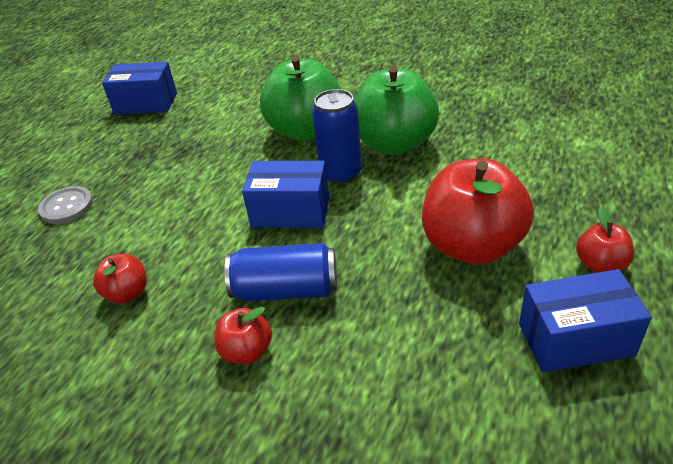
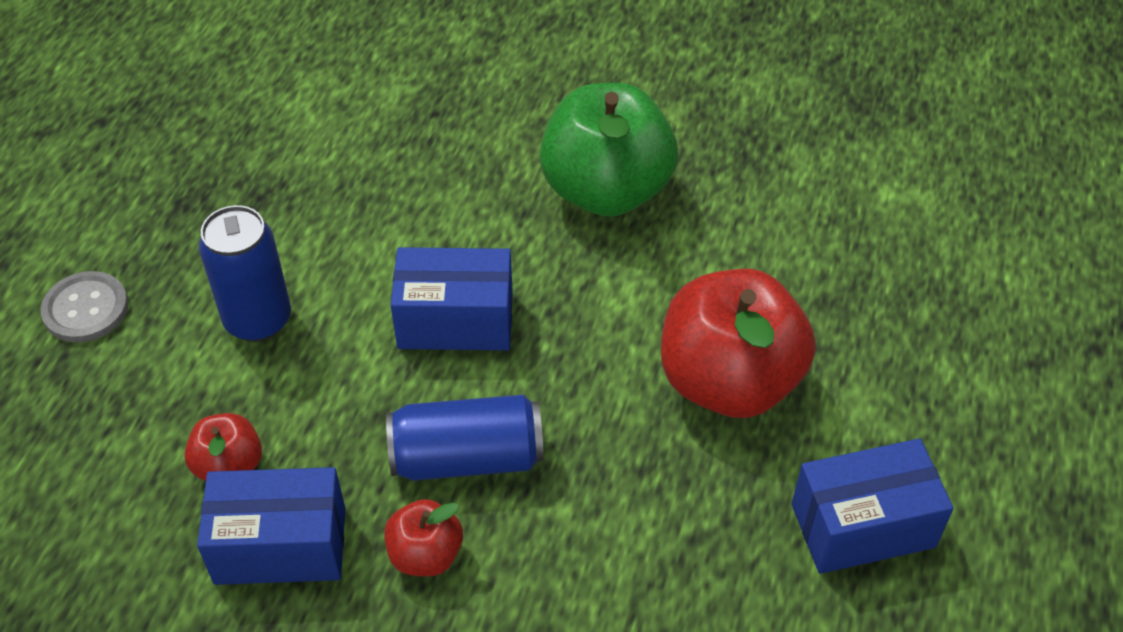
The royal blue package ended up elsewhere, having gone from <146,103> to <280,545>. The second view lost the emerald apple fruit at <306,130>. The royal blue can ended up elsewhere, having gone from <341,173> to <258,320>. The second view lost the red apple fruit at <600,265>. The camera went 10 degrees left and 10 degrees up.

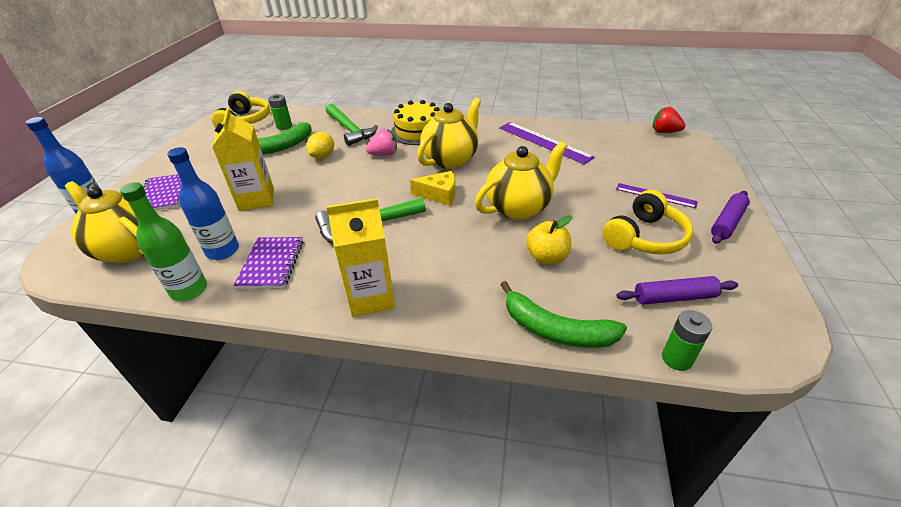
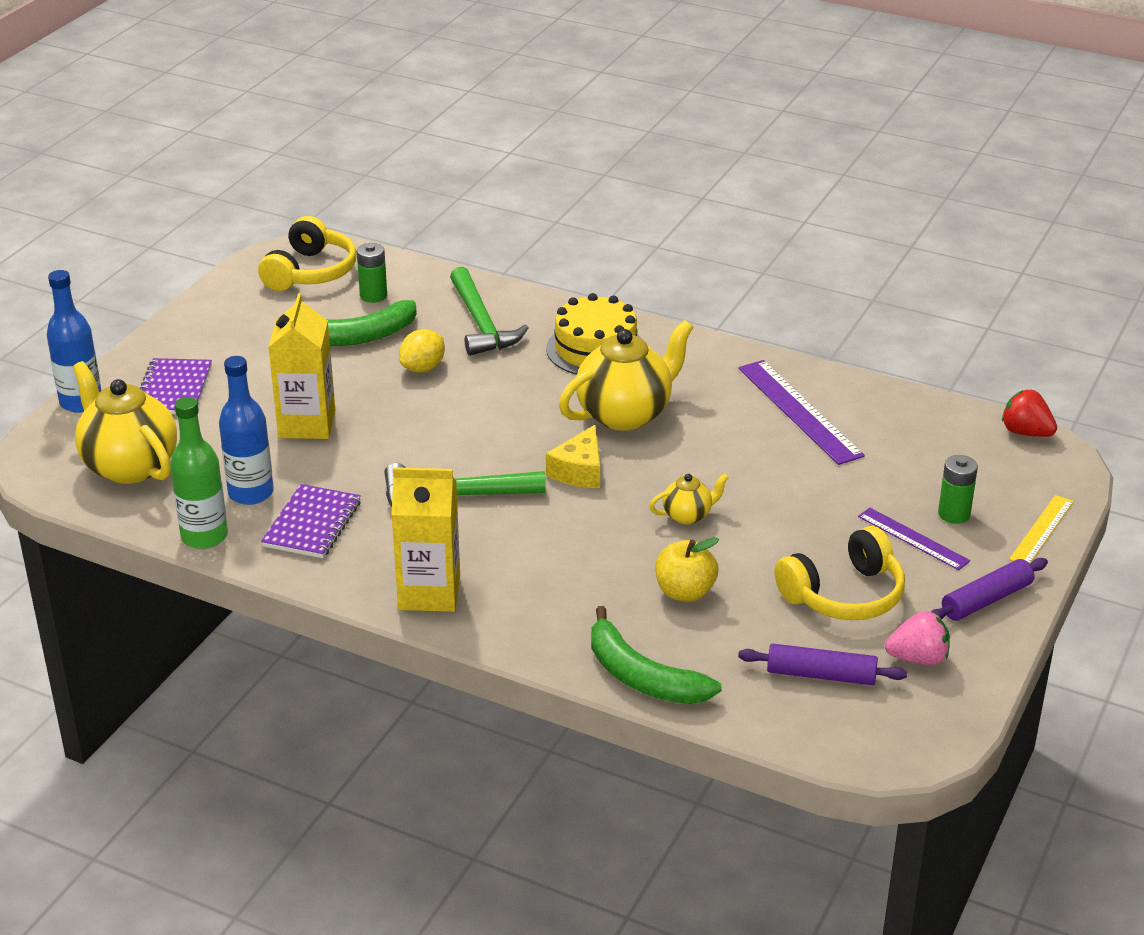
The pink strawberry ended up elsewhere, having gone from <384,154> to <918,658>. The bright yellow cheese wedge at <439,195> ended up facing another way, 90 degrees clockwise from before. The size of the bright yellow china teapot at <518,208> changed by a factor of 0.48. The emerald battery ended up elsewhere, having gone from <676,359> to <954,514>. The second view gained the bright yellow ruler at <1041,530>. The camera went 15 degrees right and 5 degrees down.

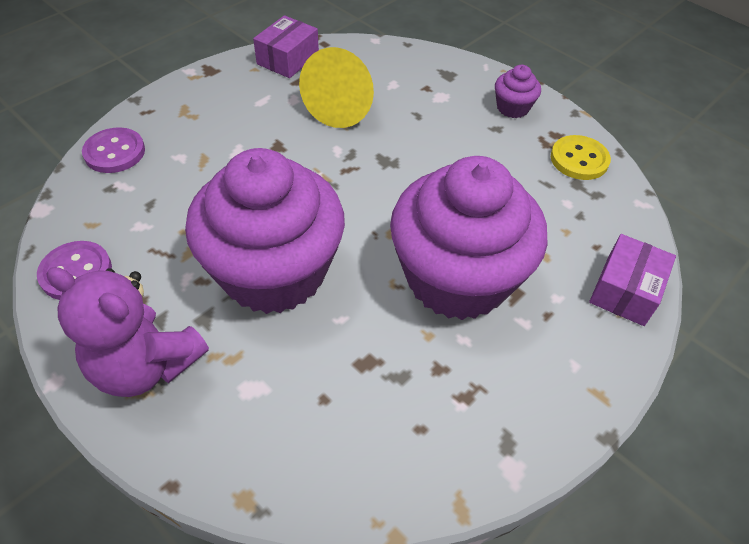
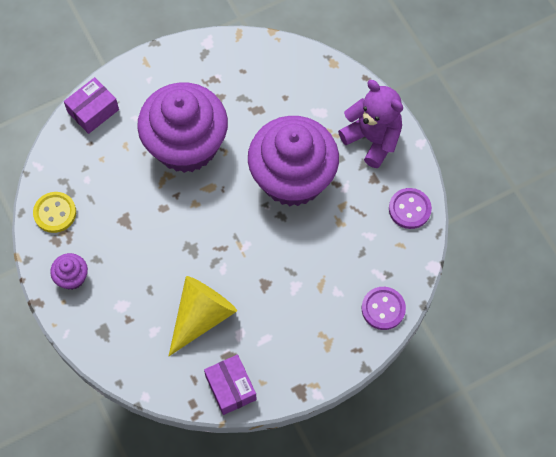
The violet package at <288,59> ended up facing another way, 75 degrees counterclockwise from before. The camera went 160 degrees left and 15 degrees up.

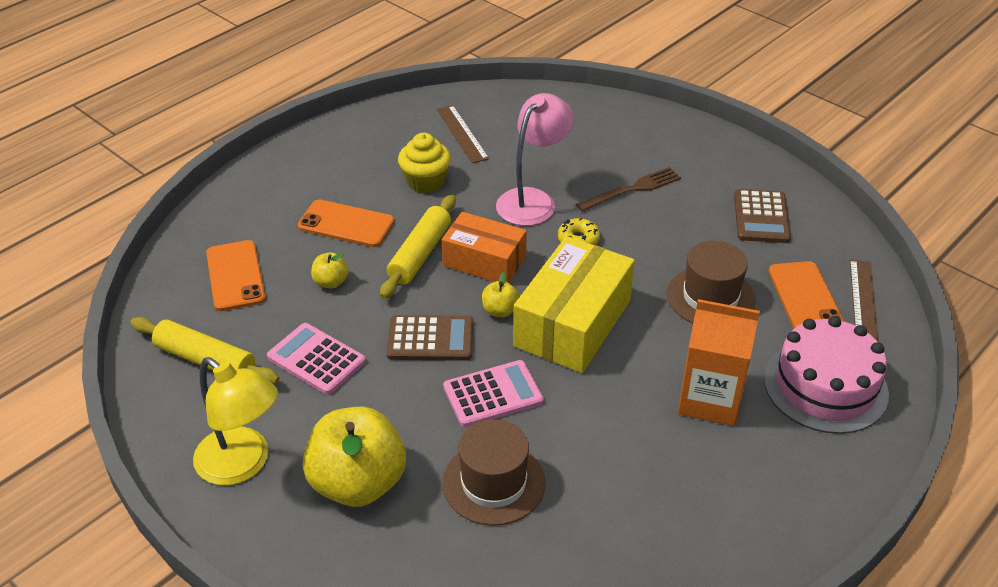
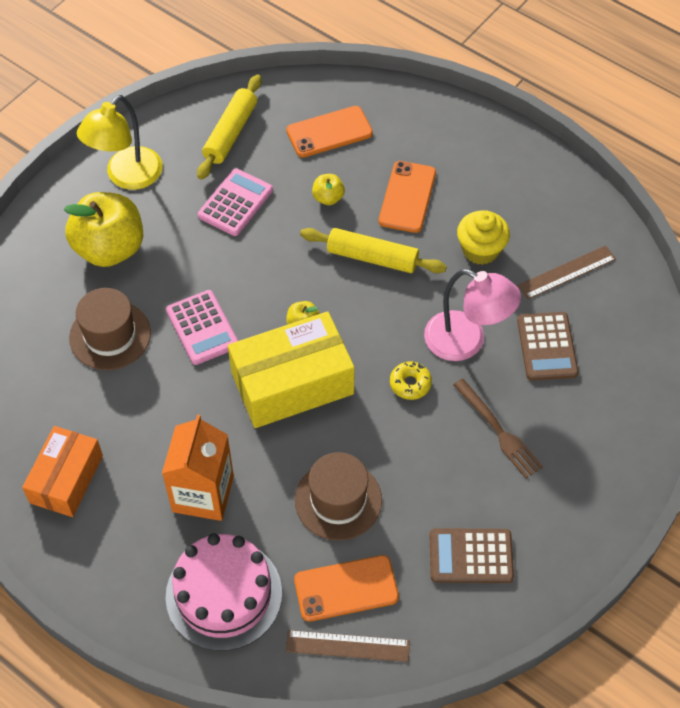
The dark brown adding machine ended up elsewhere, having gone from <430,339> to <546,347>. The orange package ended up elsewhere, having gone from <484,261> to <66,479>. The bright yellow package at <572,323> ended up facing another way, 45 degrees counterclockwise from before. The camera went 85 degrees right and 15 degrees up.

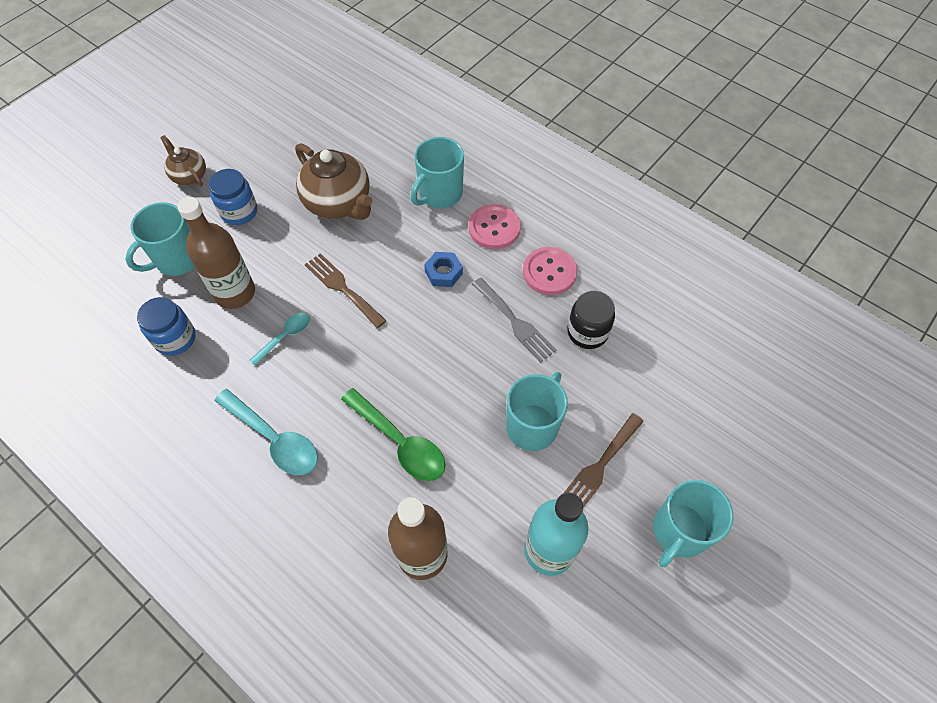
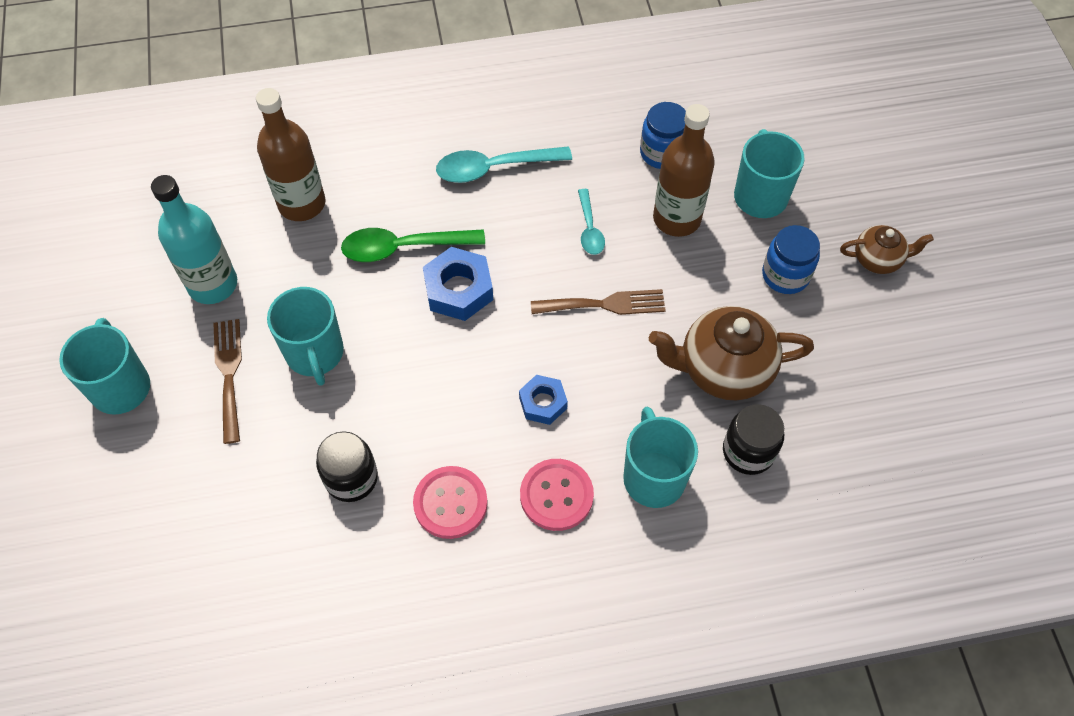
The second view lost the gray table fork at <515,322>. The second view gained the royal blue nut at <459,290>. The second view gained the black jam jar at <748,451>. The camera went 130 degrees right and 0 degrees up.

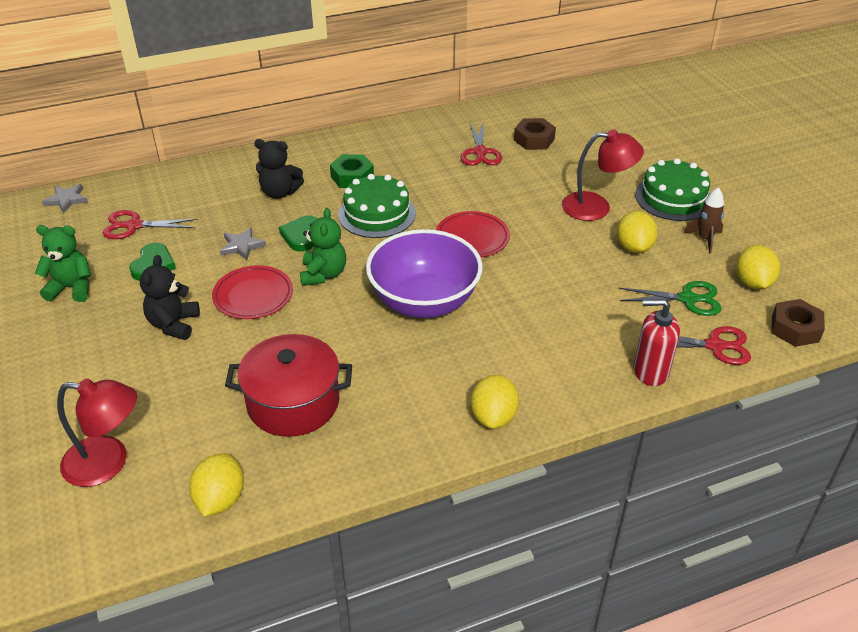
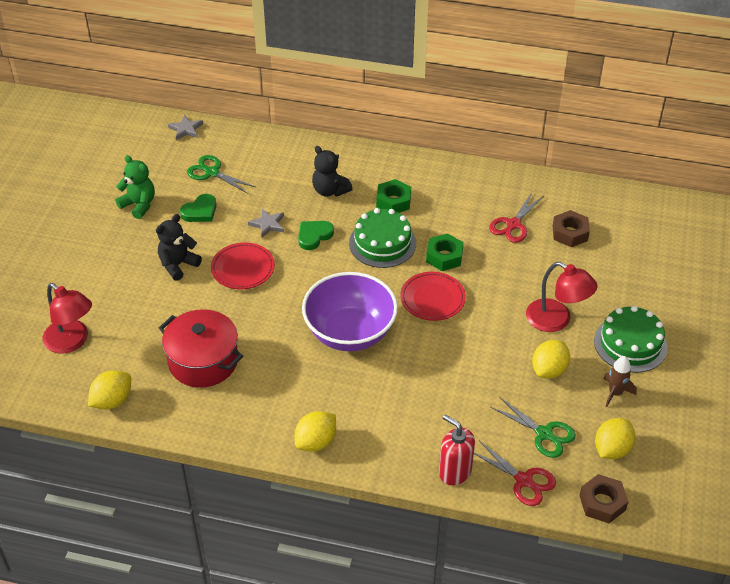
What was the red scissors at <134,226> turned into the emerald scissors at <212,172>. The second view lost the emerald teddy bear at <323,274>. The second view gained the emerald nut at <444,256>. The camera went 35 degrees right and 5 degrees up.

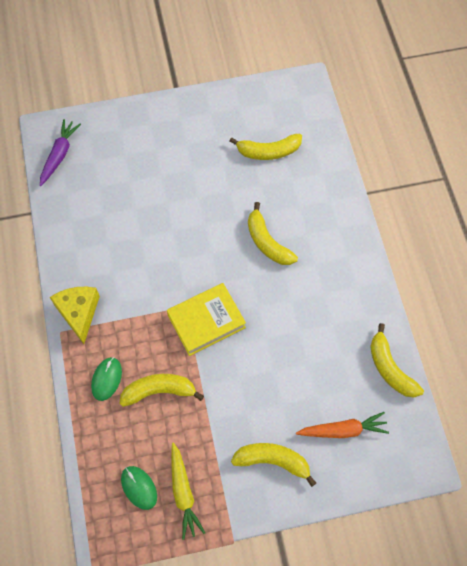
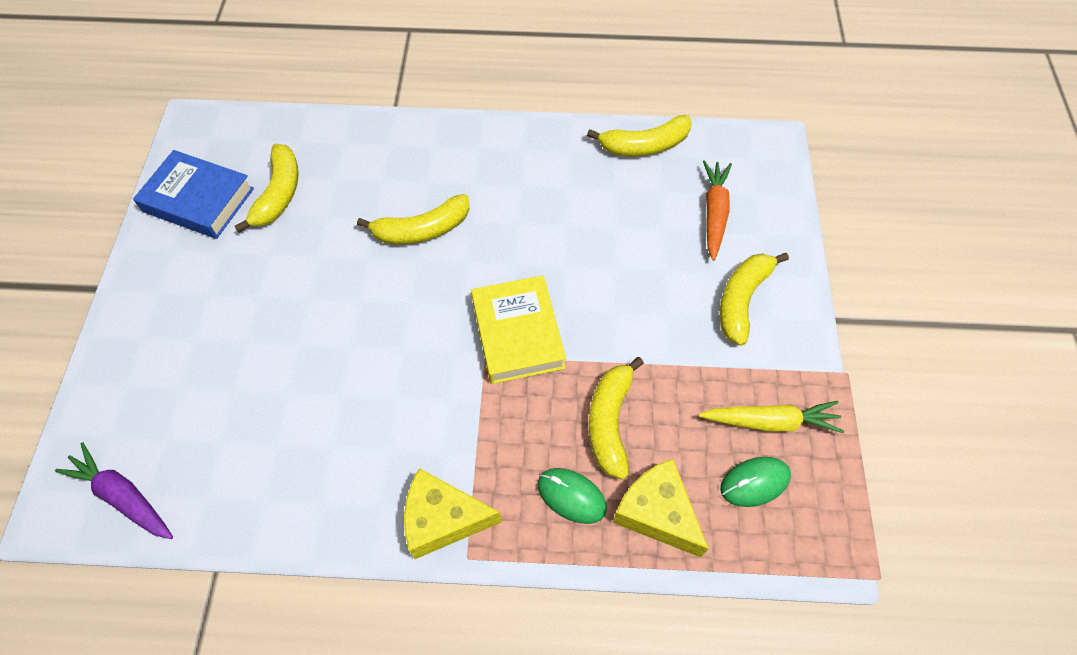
The second view gained the royal blue book at <198,200>. The second view gained the bright yellow cheese wedge at <657,513>. The camera went 75 degrees left and 5 degrees down.

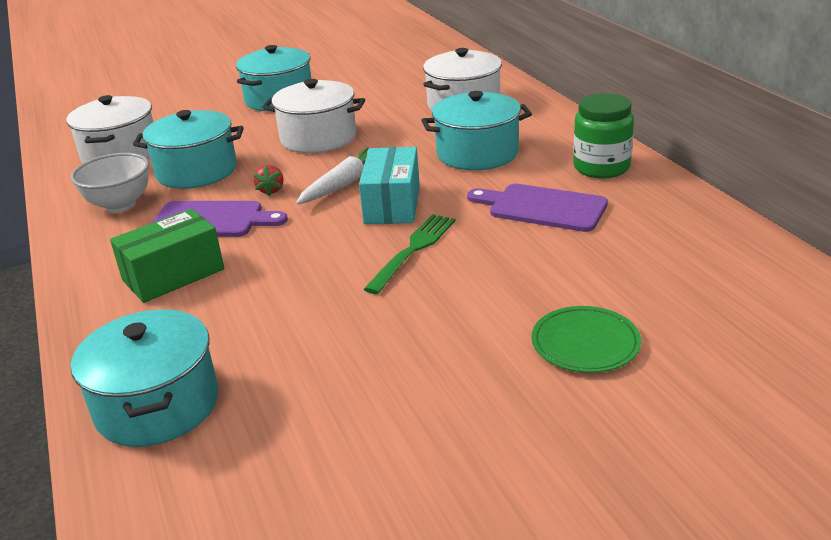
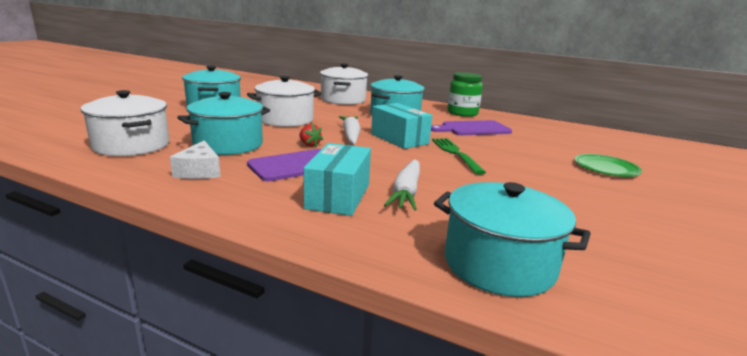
Where the pure white deep dish stood at <120,205>, the pure white cheese wedge came to stand at <199,171>. What was the emerald package at <173,275> turned into the teal package at <338,196>. The second view gained the pure white carrot at <406,192>. The camera went 45 degrees left and 10 degrees down.

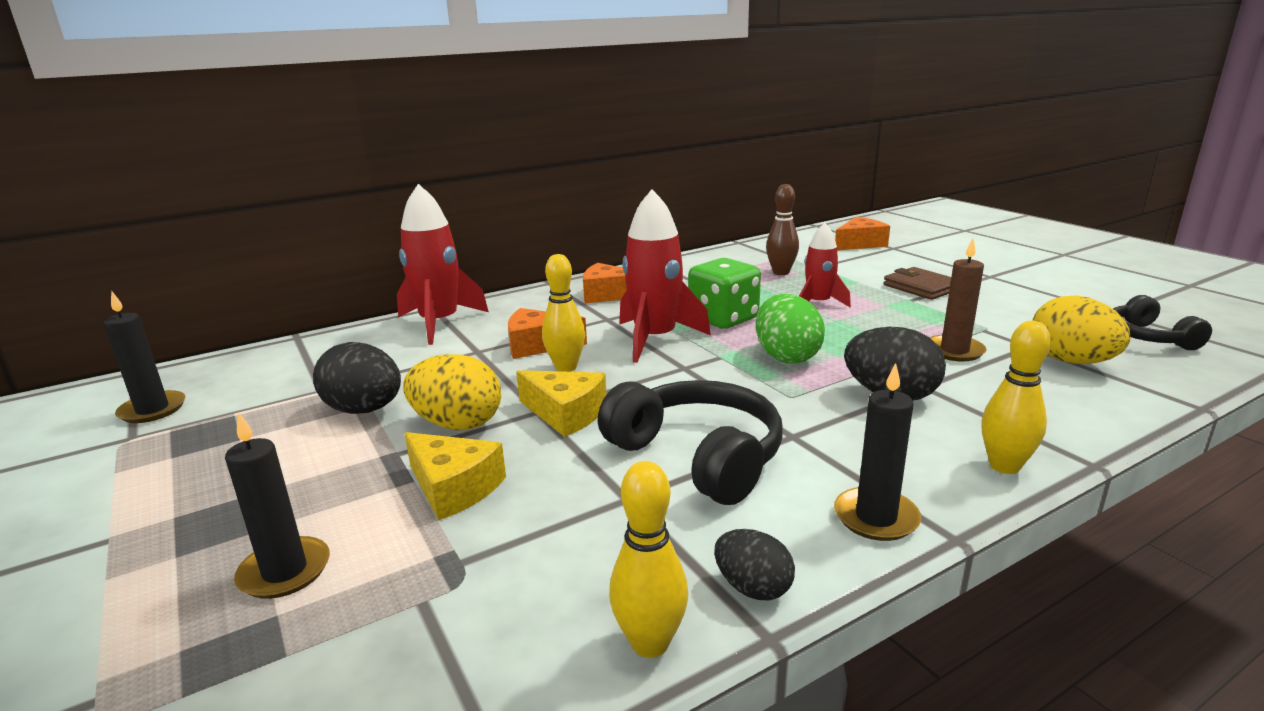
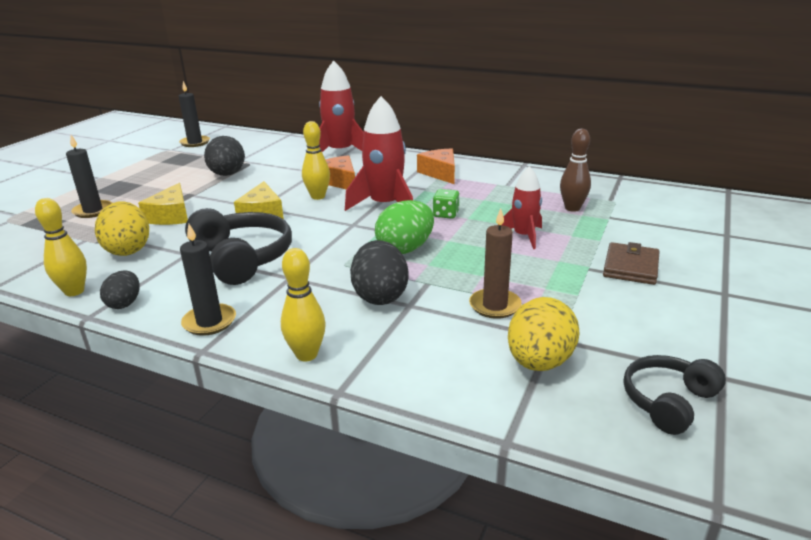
The bright yellow toy egg ended up elsewhere, having gone from <457,424> to <128,250>. The black headphones at <697,456> ended up facing another way, 45 degrees counterclockwise from before. The size of the emerald game die at <723,319> changed by a factor of 0.53. The second view lost the orange cheese wedge at <859,244>. The camera went 55 degrees right and 5 degrees up.

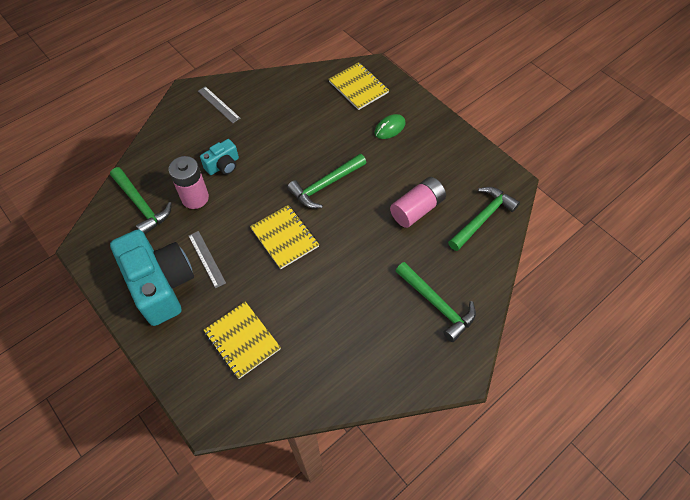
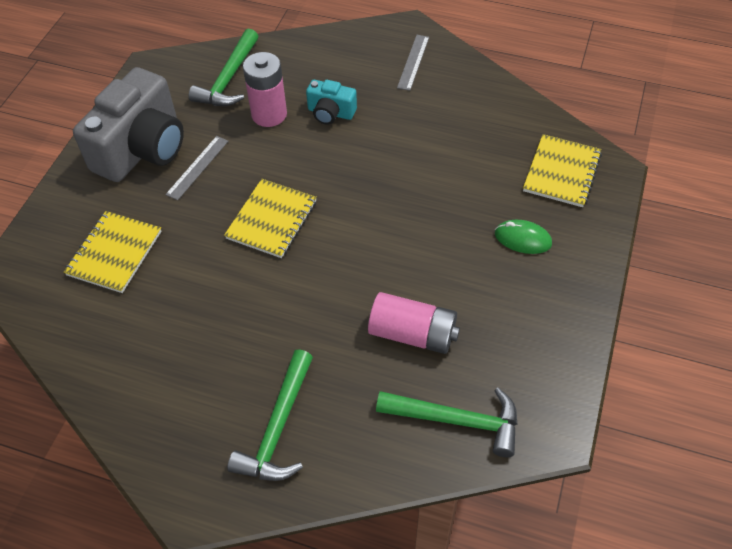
What was the teal photo camera at <161,285> turned into the gray photo camera at <142,149>. The second view lost the emerald hammer at <325,185>. The camera went 60 degrees right and 5 degrees down.

